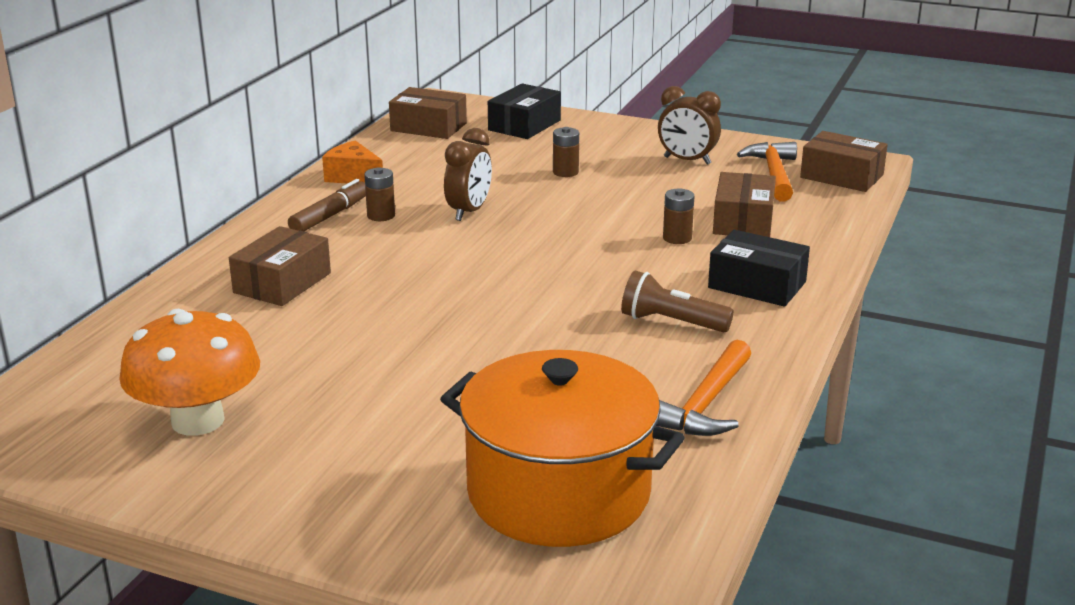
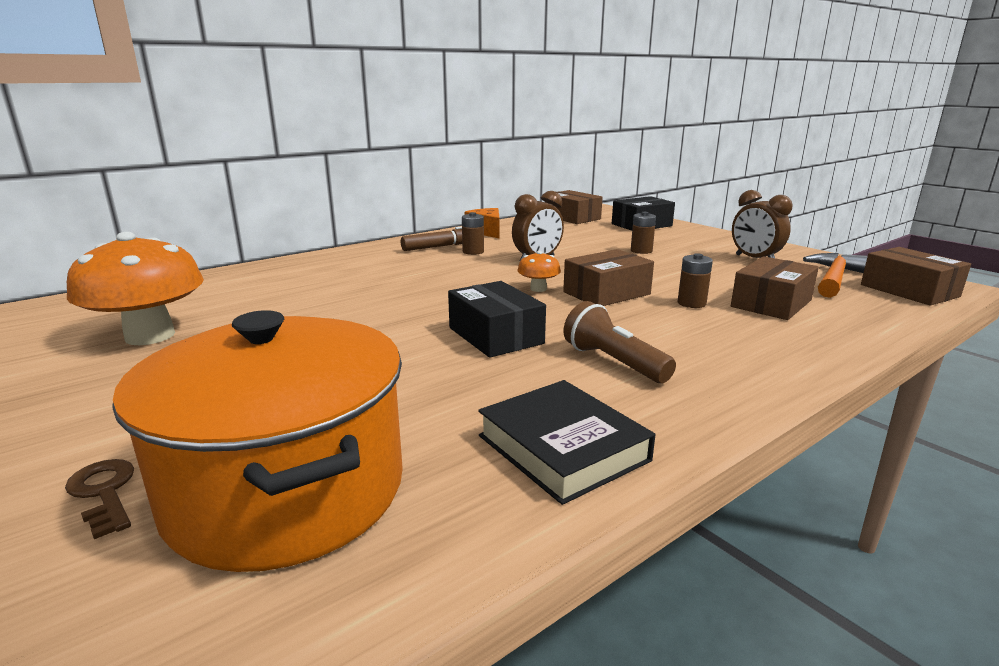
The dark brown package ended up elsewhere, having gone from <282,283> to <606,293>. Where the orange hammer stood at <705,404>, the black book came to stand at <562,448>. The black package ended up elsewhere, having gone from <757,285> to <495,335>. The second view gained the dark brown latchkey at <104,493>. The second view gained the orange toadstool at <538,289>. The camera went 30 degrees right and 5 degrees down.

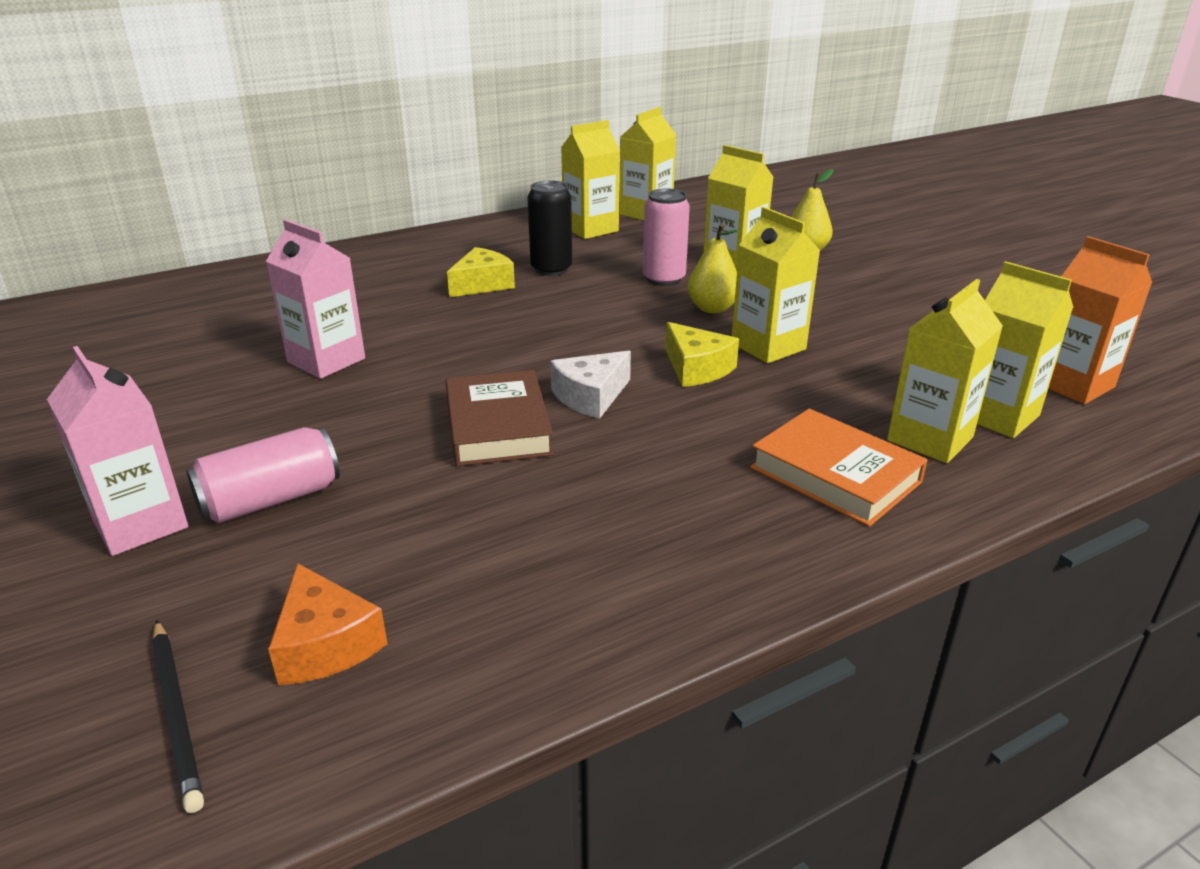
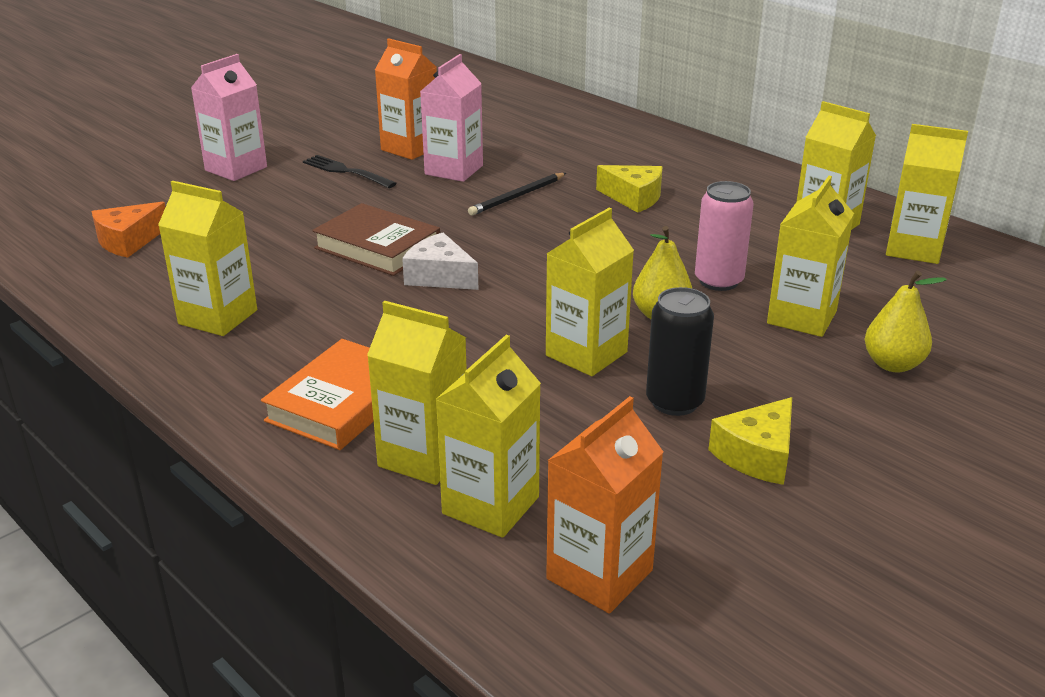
The black wooden pencil ended up elsewhere, having gone from <177,713> to <517,196>. The second view lost the pink can at <271,499>. The dark brown book at <497,426> ended up facing another way, 60 degrees clockwise from before. The black can ended up elsewhere, having gone from <551,269> to <674,402>. The bright yellow cheese wedge ended up elsewhere, having gone from <696,368> to <757,455>. The second view gained the bright yellow carton at <218,317>. The second view gained the black table fork at <346,171>. The second view gained the orange carton at <410,148>. The camera went 75 degrees right and 0 degrees up.

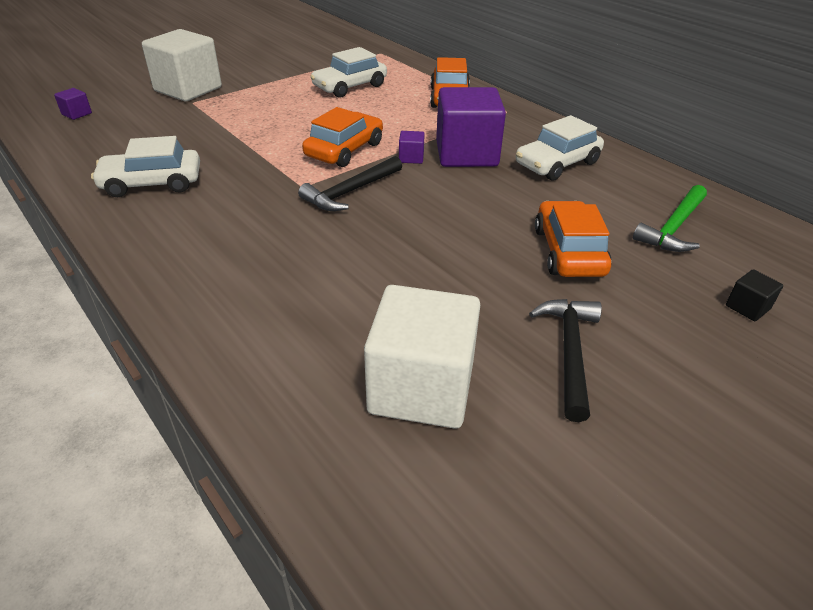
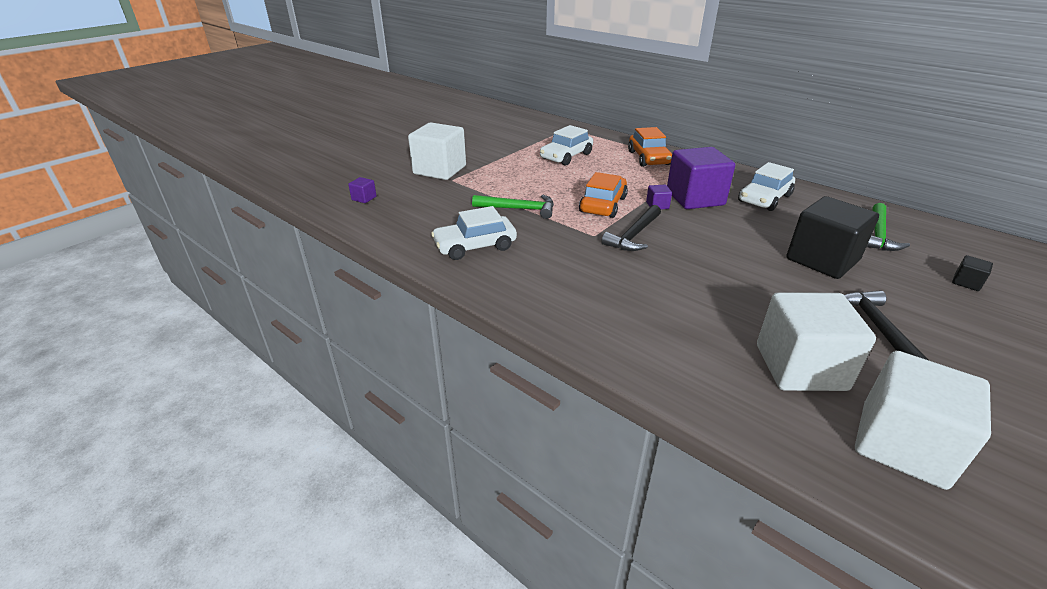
Where the orange automobile stood at <568,251>, the black cube came to stand at <822,260>. The second view gained the emerald hammer at <519,209>. The second view gained the pure white cube at <902,444>. The camera went 10 degrees left and 5 degrees down.

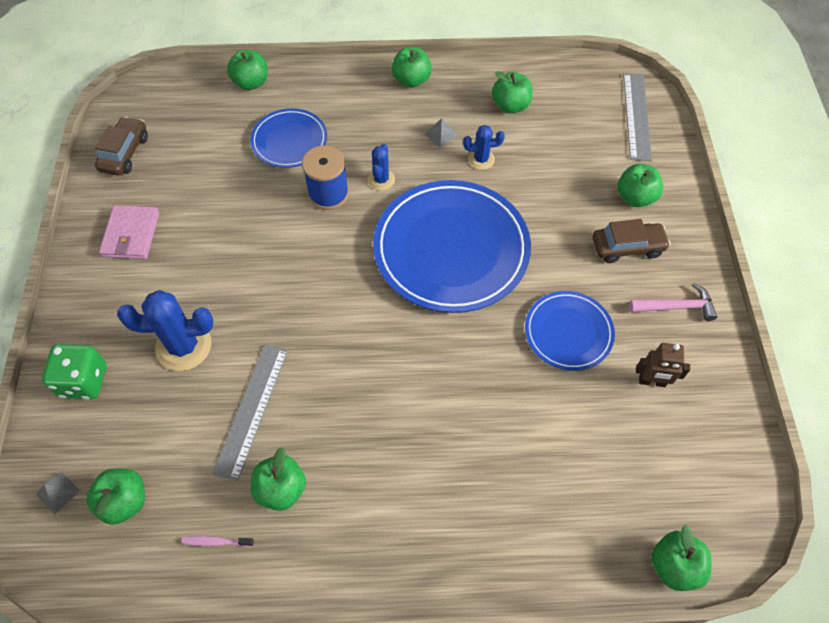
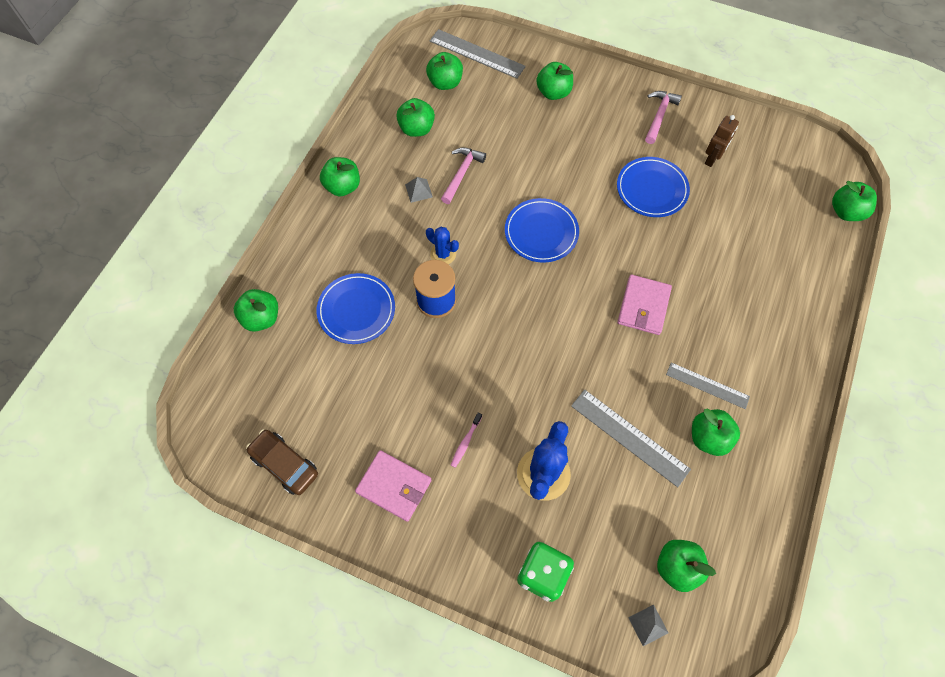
The pink toothbrush ended up elsewhere, having gone from <216,542> to <465,442>. The size of the royal blue dinner plate at <451,249> changed by a factor of 0.54. Where the royal blue saguaro cactus stood at <481,159>, the pink hammer came to stand at <462,173>. The second view lost the dark brown automobile at <627,247>. The second view gained the emerald apple fruit at <445,83>. The second view gained the pink card wallet at <643,306>. The second view gained the gray ruler at <707,385>. The camera went 65 degrees left and 5 degrees up.

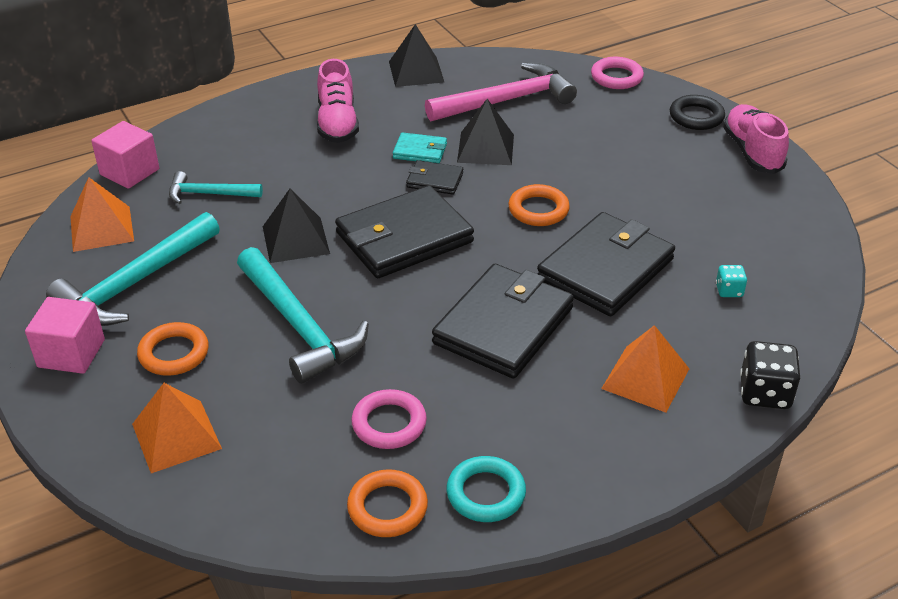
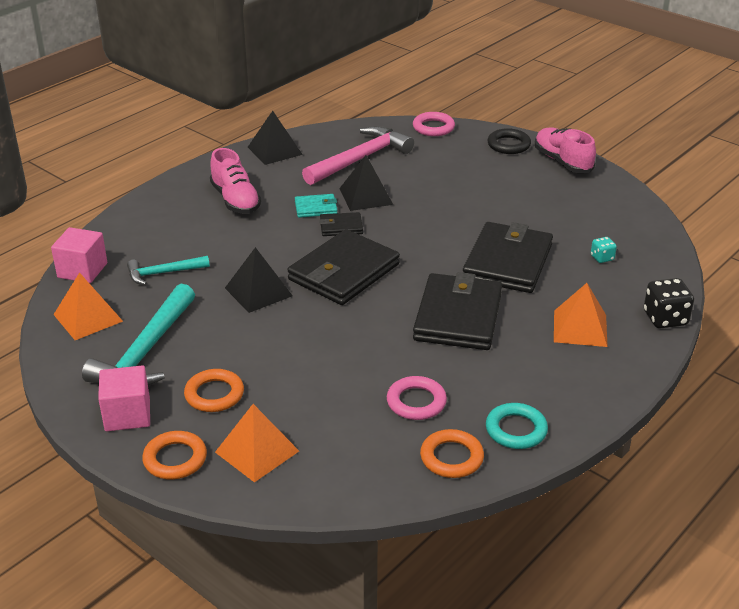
The second view lost the teal hammer at <299,326>. The orange ring ended up elsewhere, having gone from <538,210> to <175,459>. The camera went 20 degrees left and 5 degrees down.

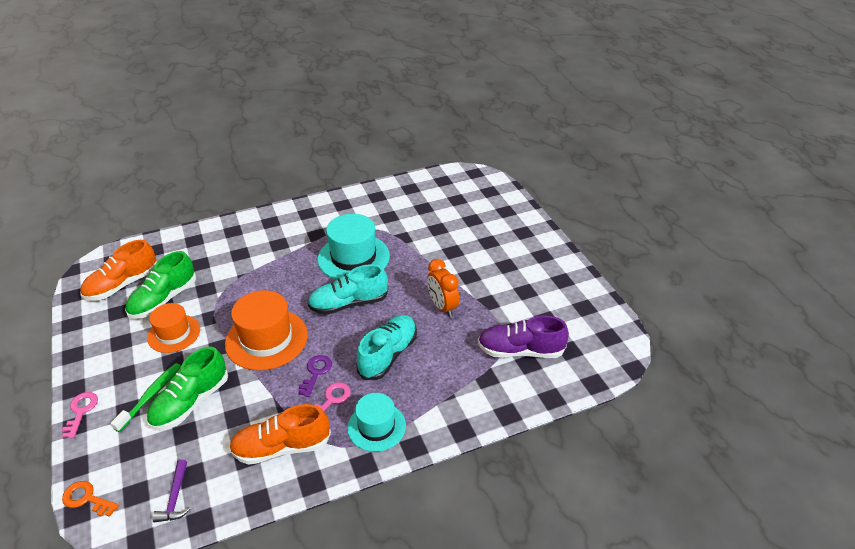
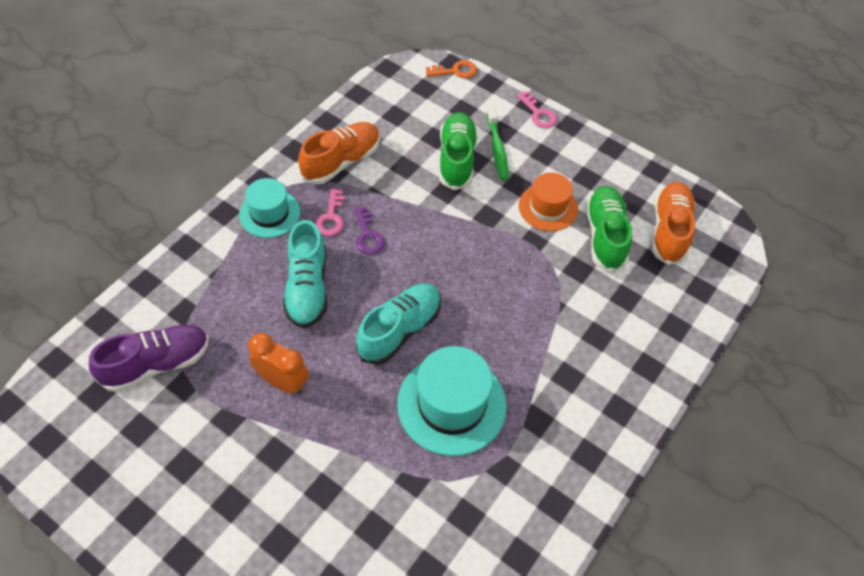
The second view lost the violet hammer at <175,498>. The second view lost the orange hat at <266,339>. The camera went 145 degrees right and 15 degrees up.

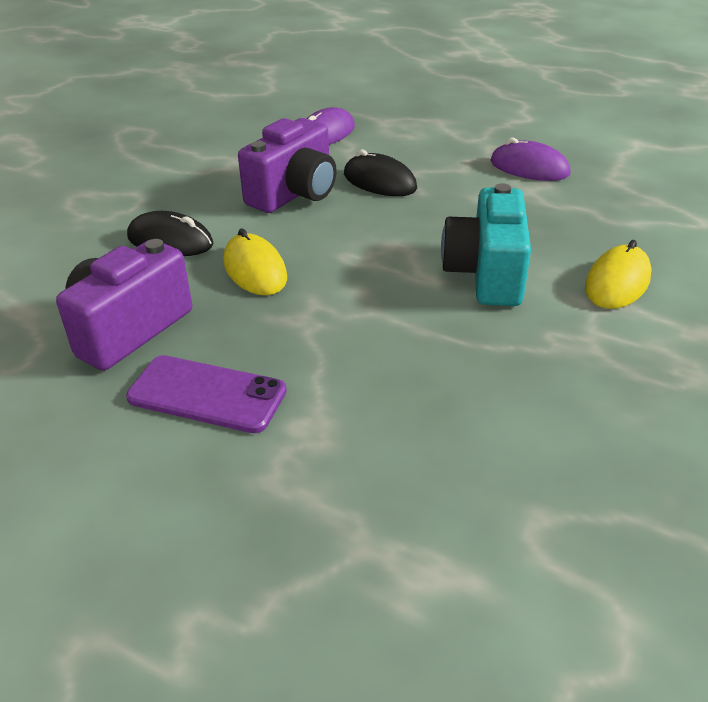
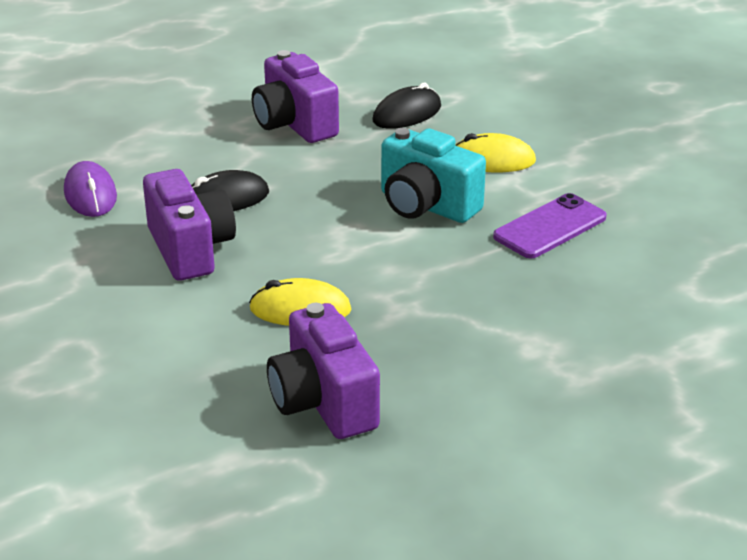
The violet smartphone ended up elsewhere, having gone from <207,394> to <550,227>. The black computer mouse ended up elsewhere, having gone from <170,241> to <407,114>. Where the violet computer mouse stood at <529,168>, the violet photo camera came to stand at <294,124>. The bright yellow computer mouse at <617,282> ended up facing another way, 60 degrees counterclockwise from before. The camera went 60 degrees left and 5 degrees down.

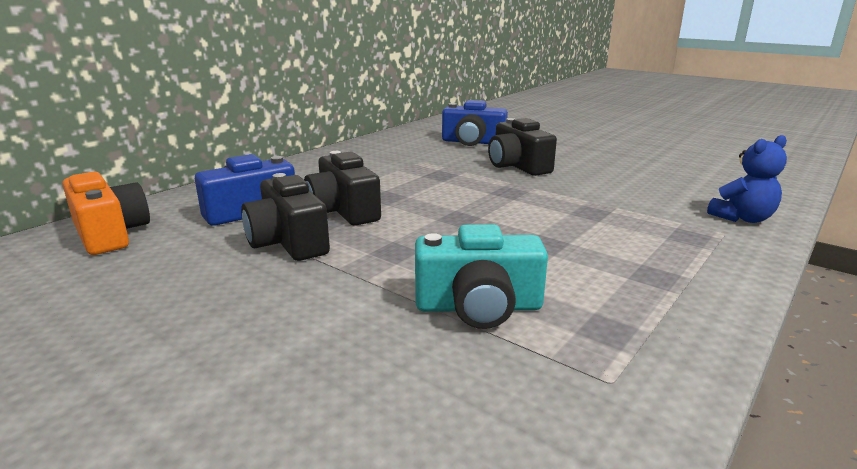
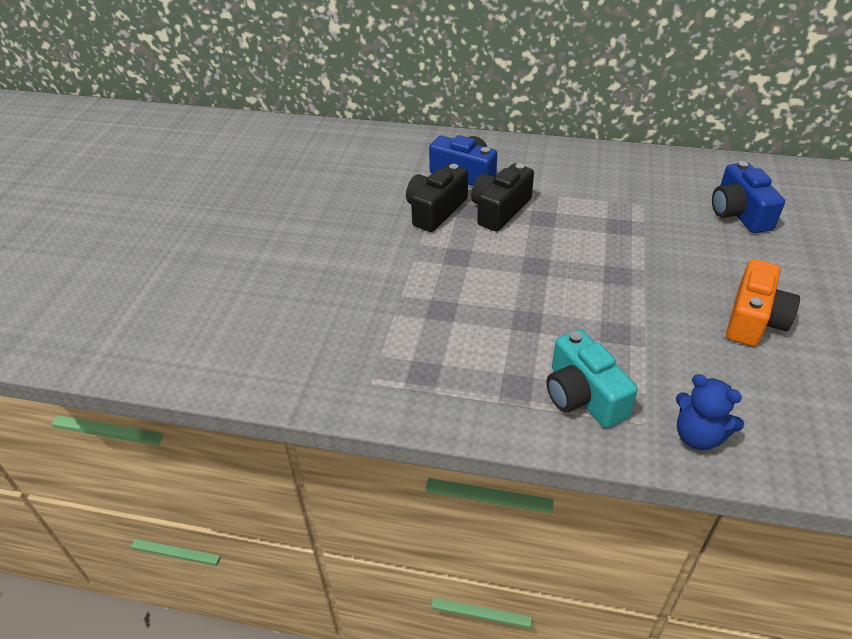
The orange photo camera ended up elsewhere, having gone from <110,234> to <754,320>. The teal photo camera ended up elsewhere, having gone from <478,307> to <583,396>. The second view lost the black photo camera at <517,166>. The camera went 65 degrees right and 20 degrees up.

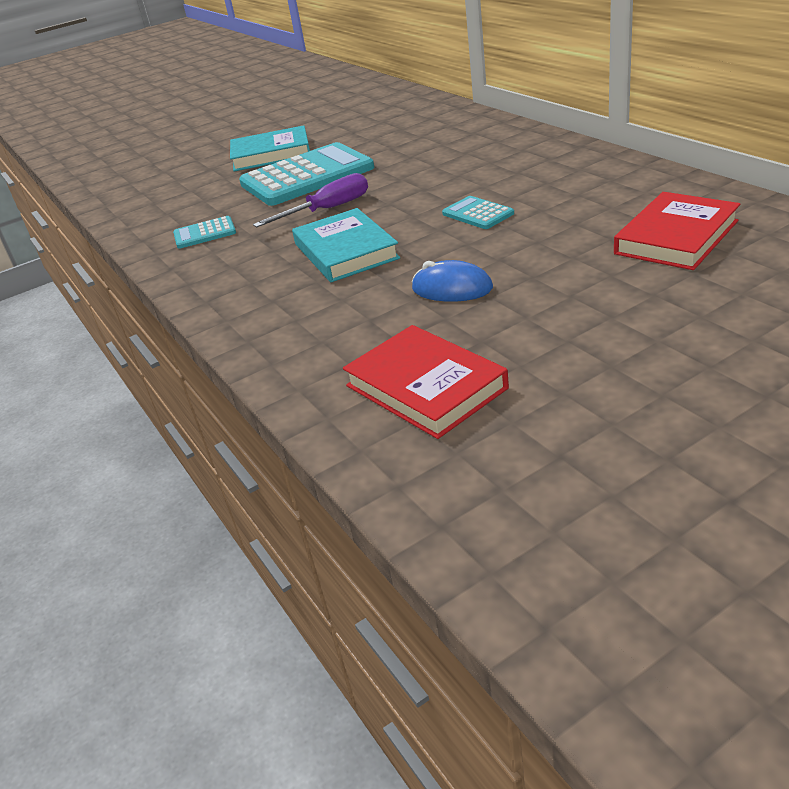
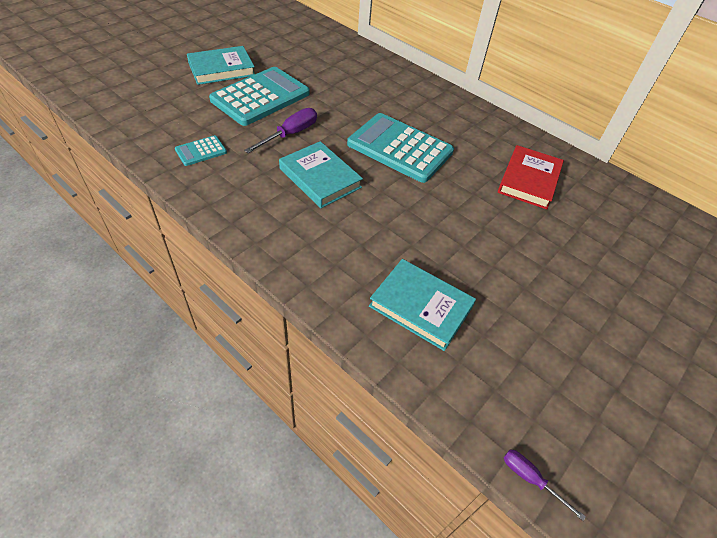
What was the red book at <425,387> turned into the teal book at <421,306>. The second view lost the royal blue computer mouse at <452,288>. The size of the teal adding machine at <477,214> changed by a factor of 2.20. The second view gained the violet flat screwdriver at <530,479>. The camera went 25 degrees left and 15 degrees up.

